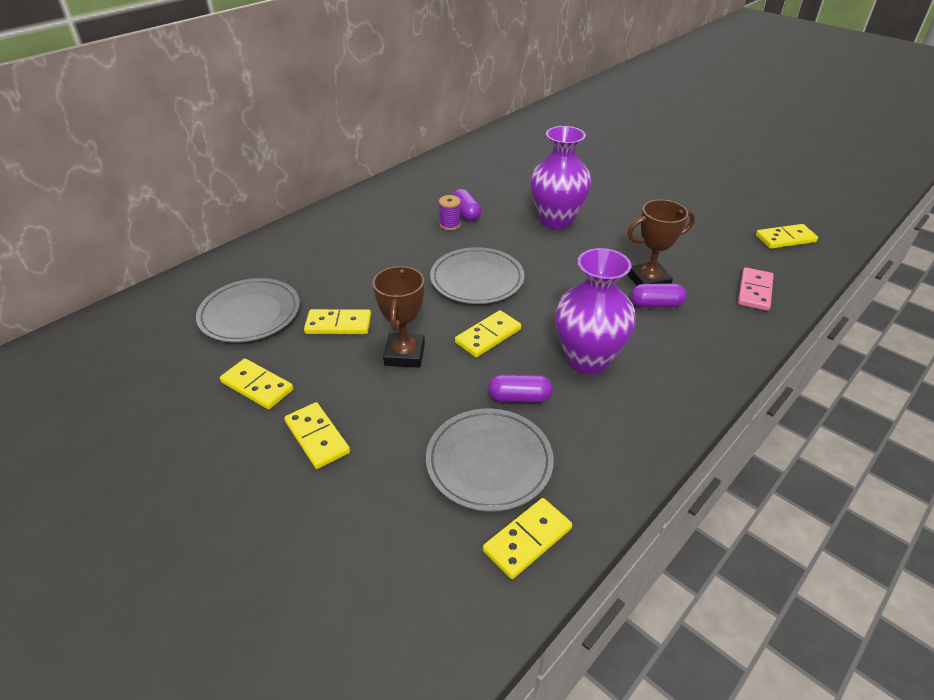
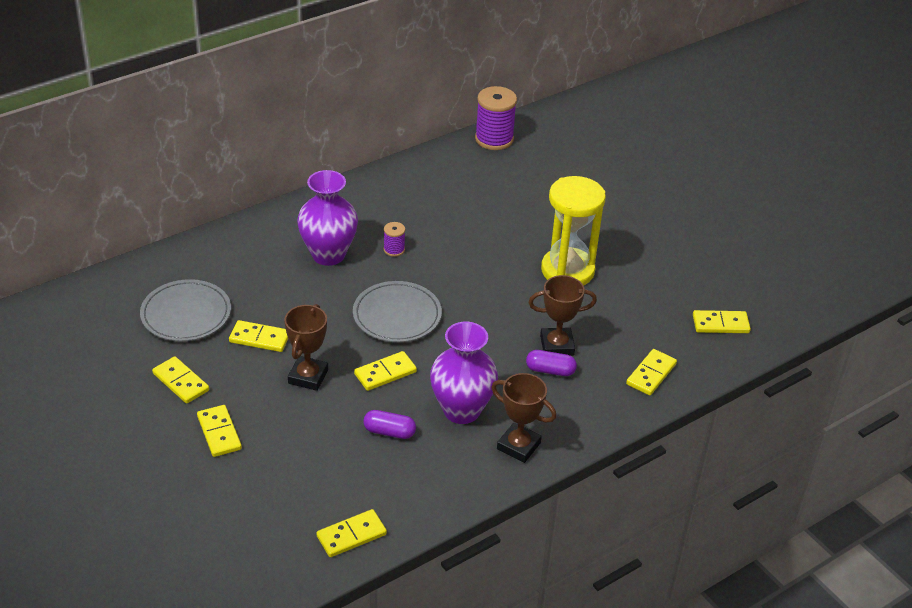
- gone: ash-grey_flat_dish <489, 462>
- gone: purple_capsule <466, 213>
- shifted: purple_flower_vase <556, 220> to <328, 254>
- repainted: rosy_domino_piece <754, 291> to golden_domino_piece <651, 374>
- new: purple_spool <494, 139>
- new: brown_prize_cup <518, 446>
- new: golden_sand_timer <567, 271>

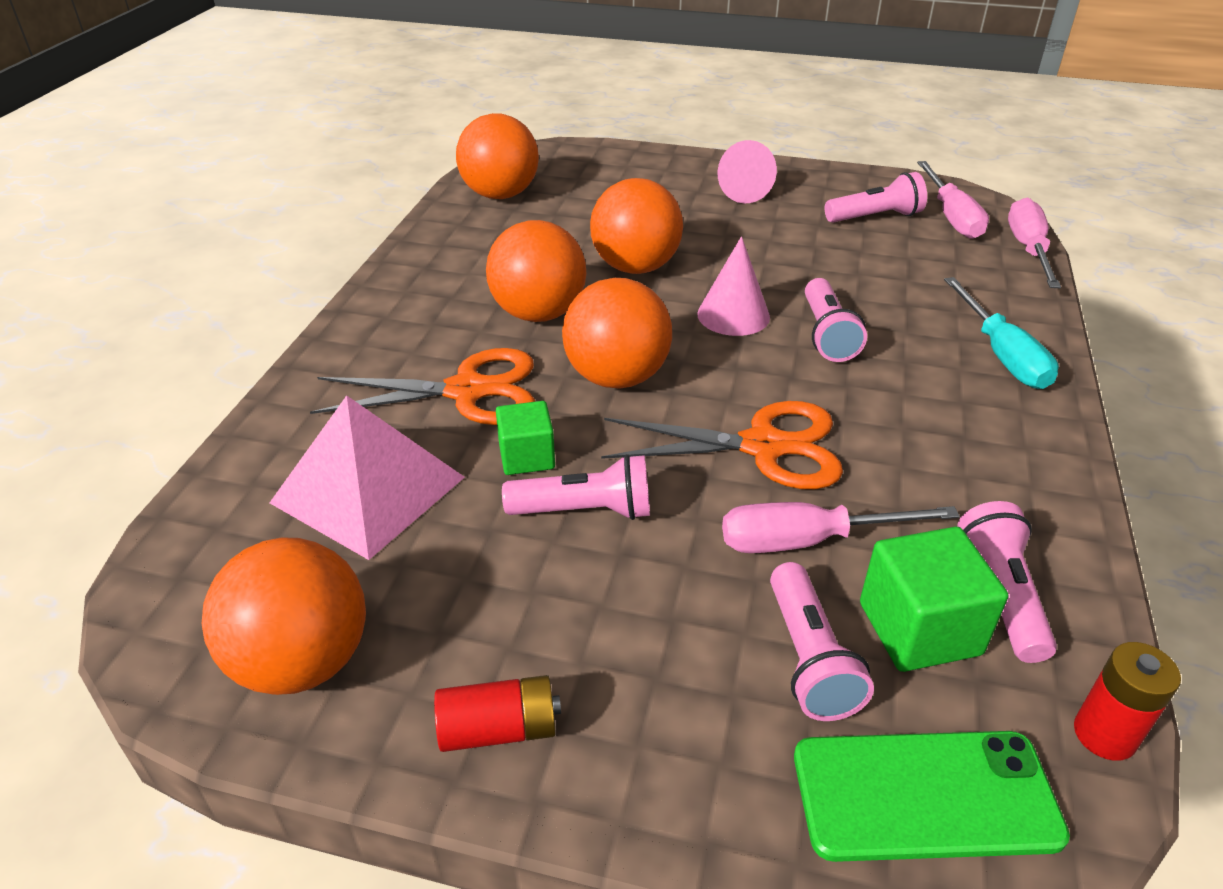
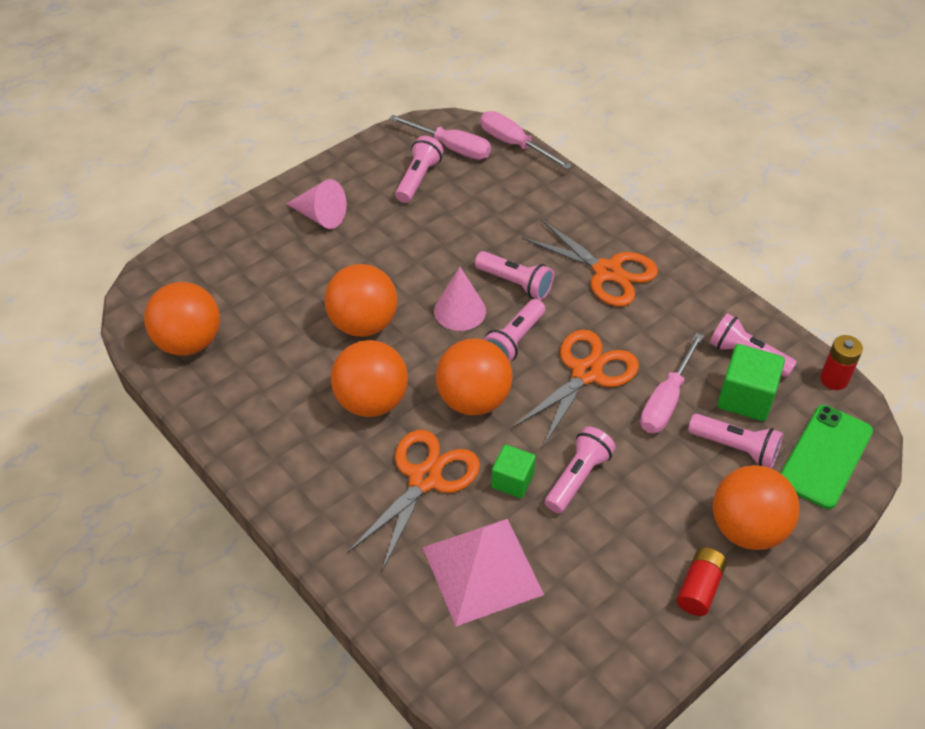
- shifted: orange_ball <302, 661> to <747, 529>
- gone: teal_flat_screwdriver <1001, 355>
- new: rosy_flashlight <514, 341>
- new: orange_pair_of_scissors <607, 272>

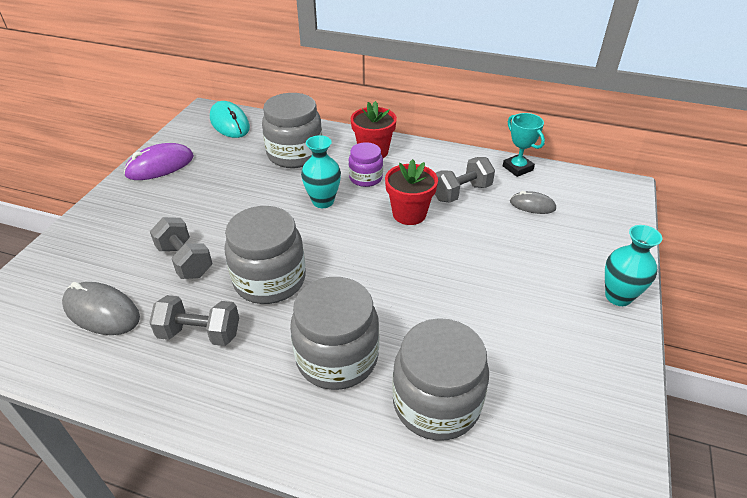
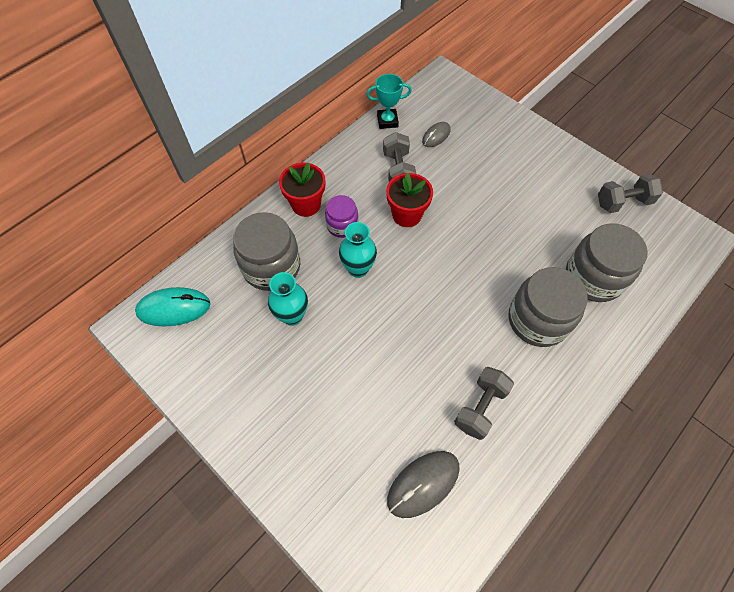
- gone: purple_PC_mouse <160, 166>
- shifted: ash-grey_free_weight <185, 261> to <623, 202>
- gone: ash-grey_jar <270, 280>
- shifted: teal_flower_vase <618, 296> to <292, 316>

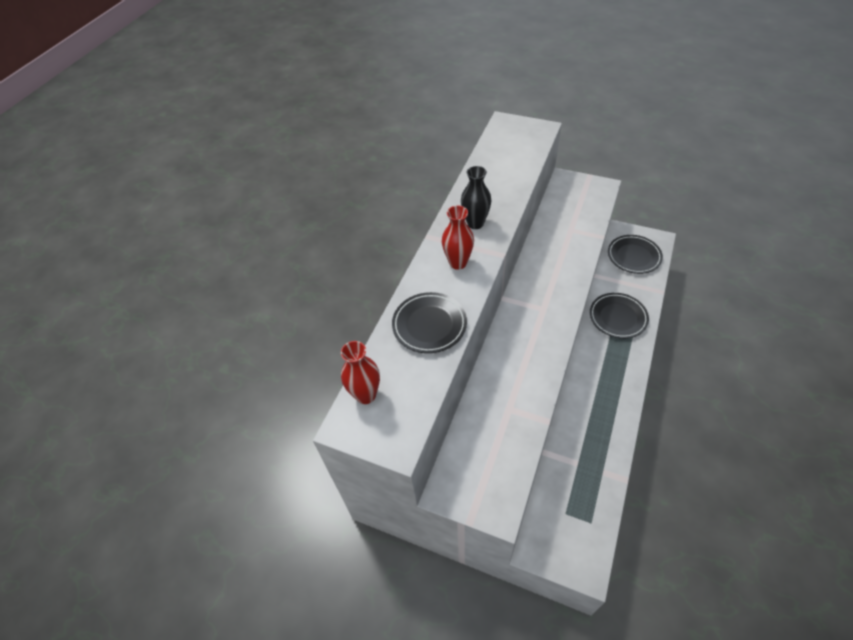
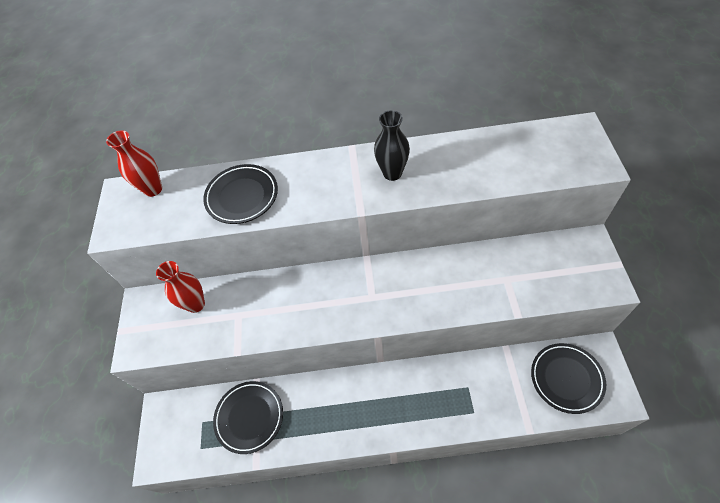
- shifted: crimson_flower_vase <458, 263> to <196, 304>
- shifted: jet-black_flat_dish <617, 317> to <249, 417>

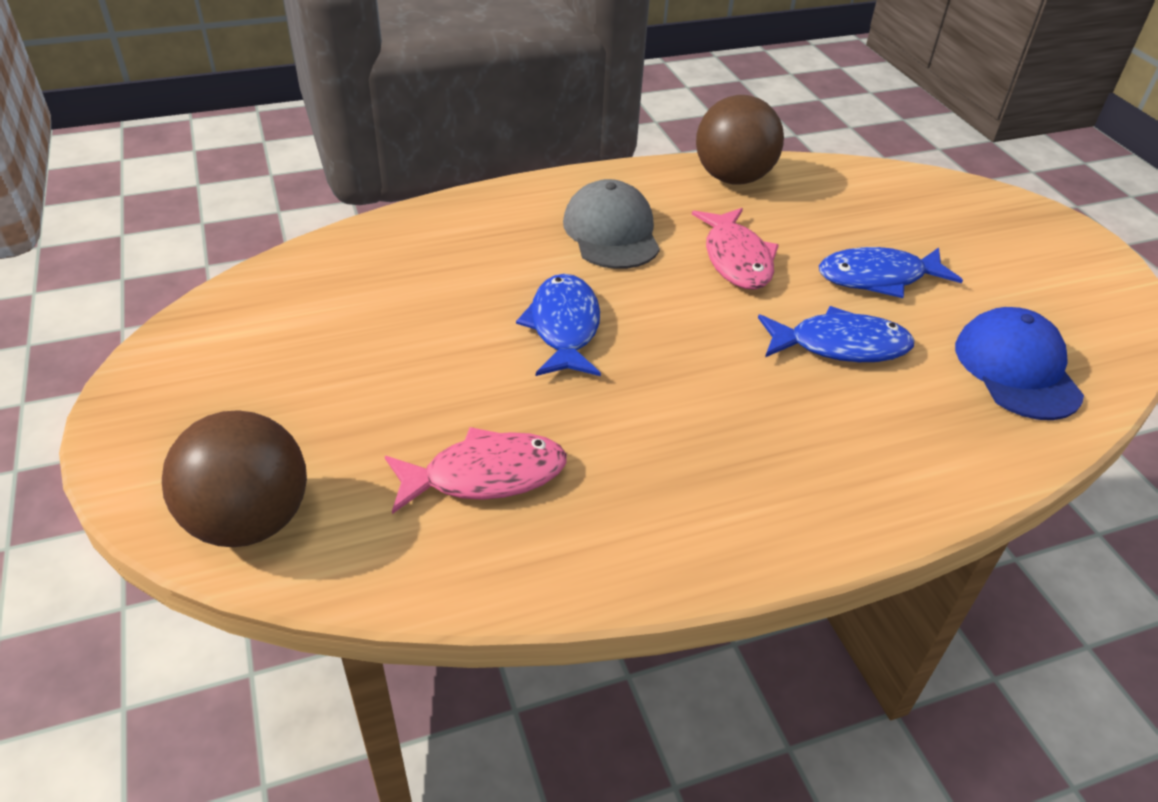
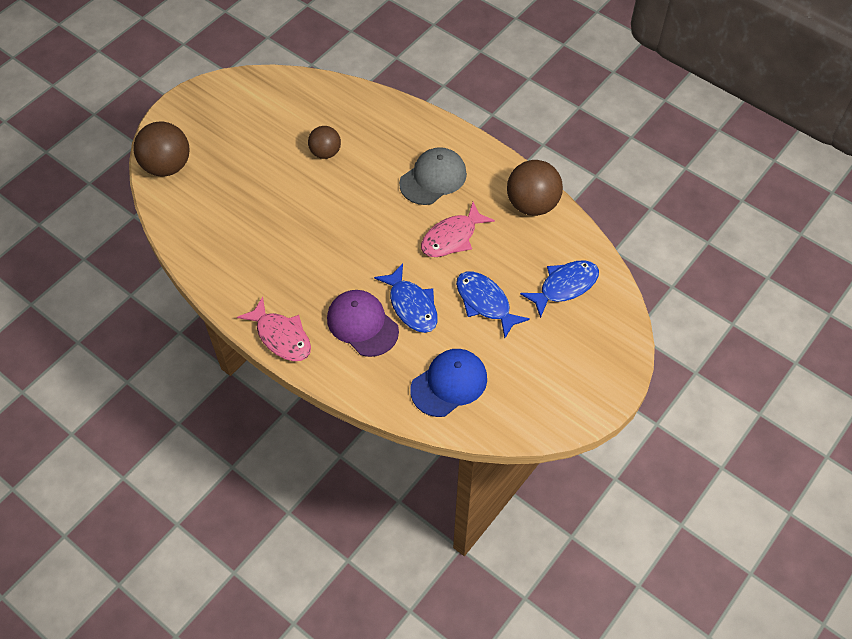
- shifted: rosy_toy_fish <485, 475> to <281, 336>
- shifted: blue_toy_fish <564, 327> to <564, 286>
- new: brown_ball <325, 153>
- new: purple_baseball_cap <362, 324>

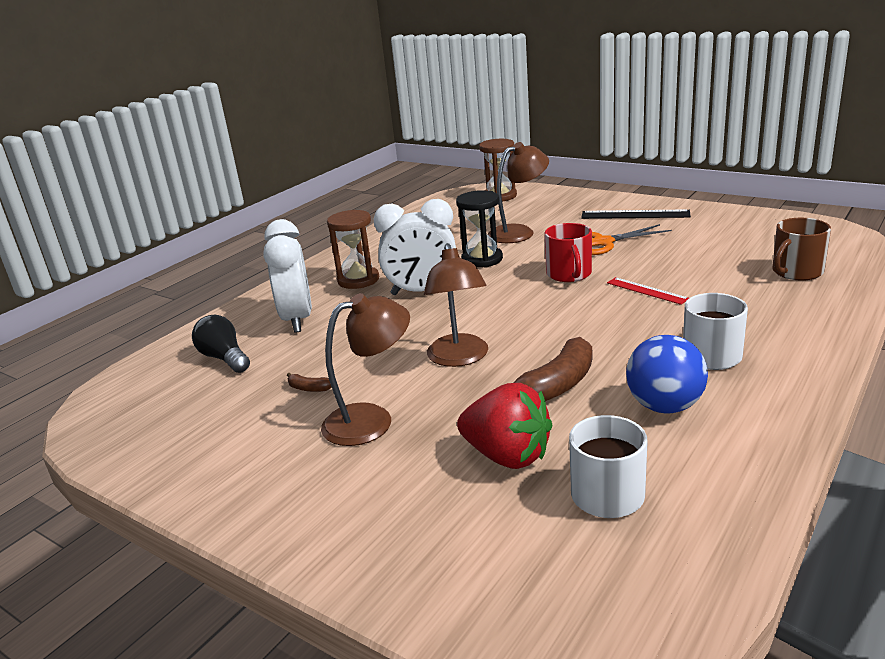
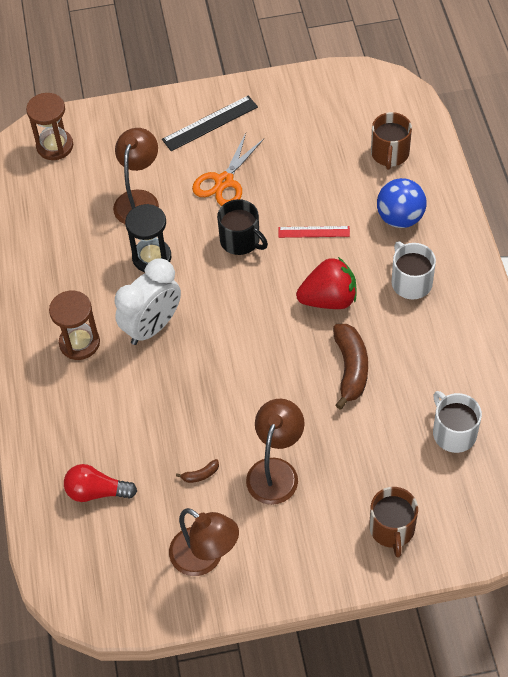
- repainted: jet-black_light_bulb <224, 358> to crimson_light_bulb <97, 491>
- gone: snow-white_bedside_clock <297, 320>
- shifted: brown_desk_lamp <459, 358> to <205, 558>
- shifted: crimson_strawberry <507, 456> to <329, 299>
- repainted: crimson_coffee_mug <569, 274> to jet-black_coffee_mug <240, 240>
- shifted: blue_ball <664, 406> to <400, 218>
- new: brown_coffee_mug <392, 529>

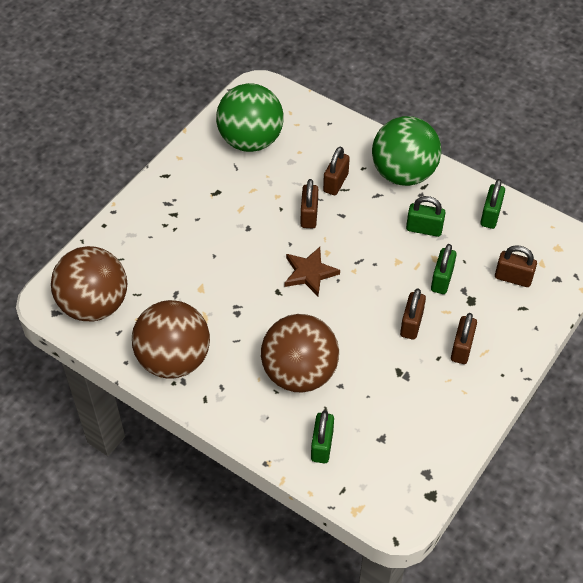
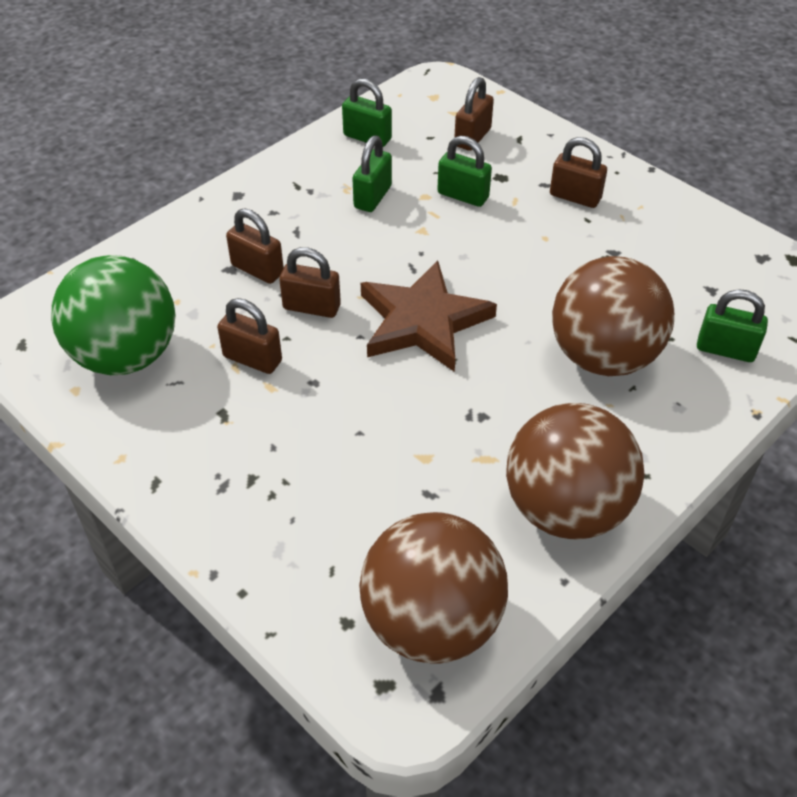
- scaled: brown_five-pointed_star <309, 273> = <422, 321> x1.57
- gone: leaf-green_ball <403, 173>
- shifted: brown_small_lock <411, 324> to <252, 359>

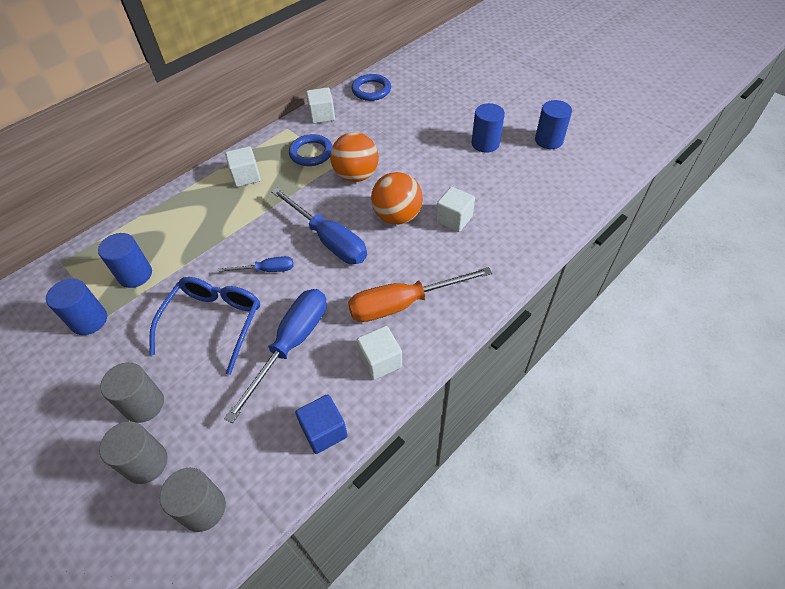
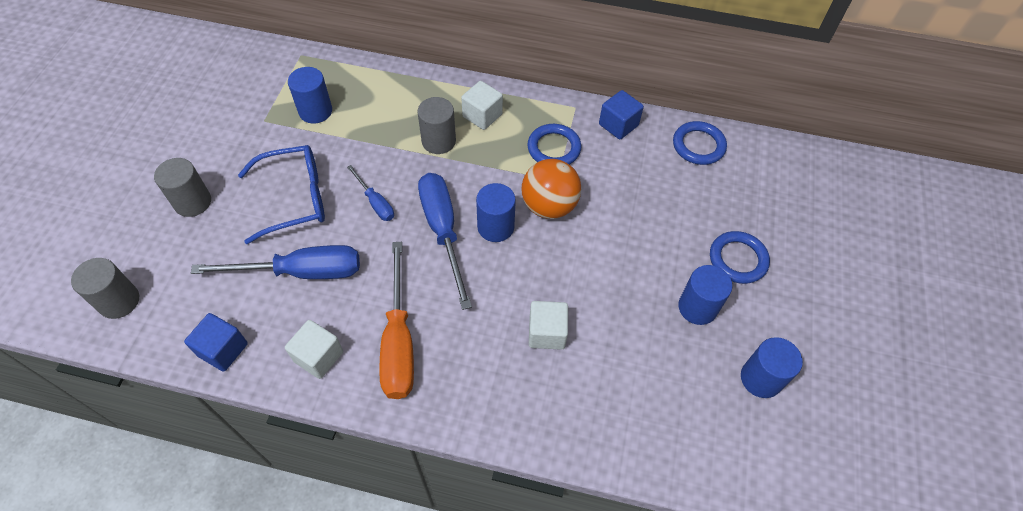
- shifted: blue_cylinder_shape <89, 320> to <495, 227>
- shifted: ash-grey_cylinder_shape <146, 463> to <438, 141>
- rotated: blue_flat_screwdriver <328, 240> = <443, 231> 150 degrees clockwise
- repainted: snow-white_solid_cube <322, 115> to blue_solid_cube <618, 125>
- rotated: orange_flat_screwdriver <403, 304> = <398, 341> 135 degrees counterclockwise
- gone: orange_ball <397, 216>
- new: blue_ring <738, 259>

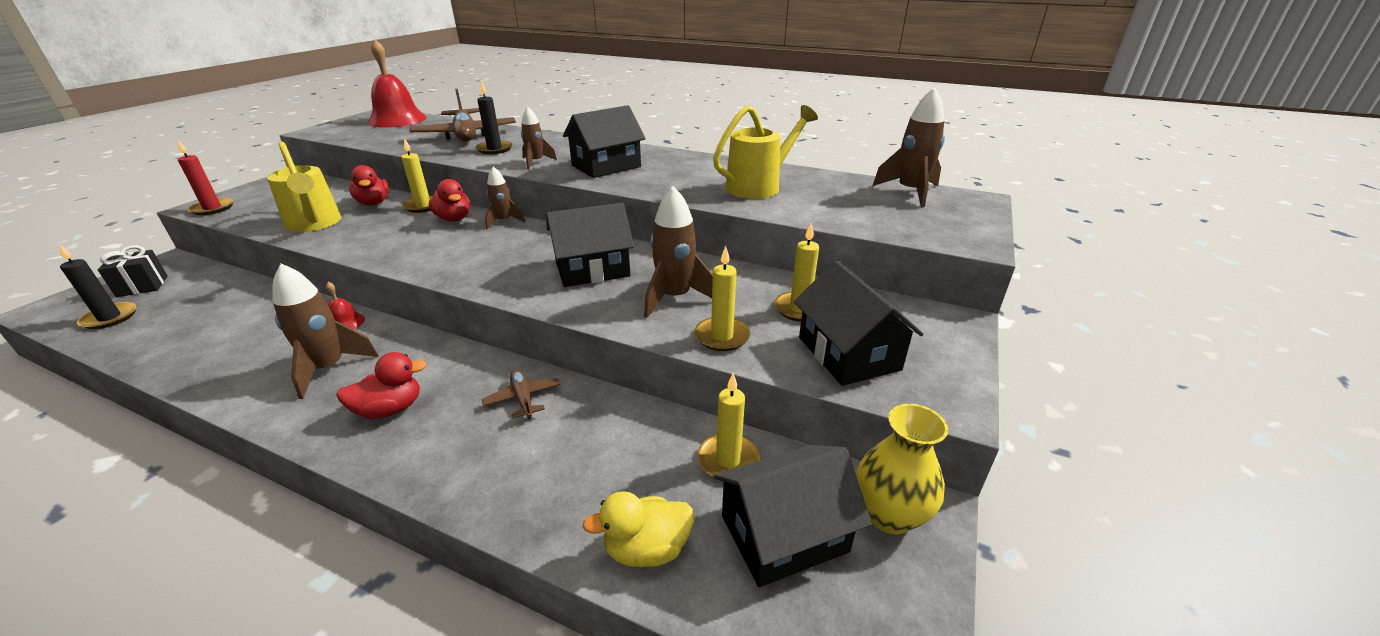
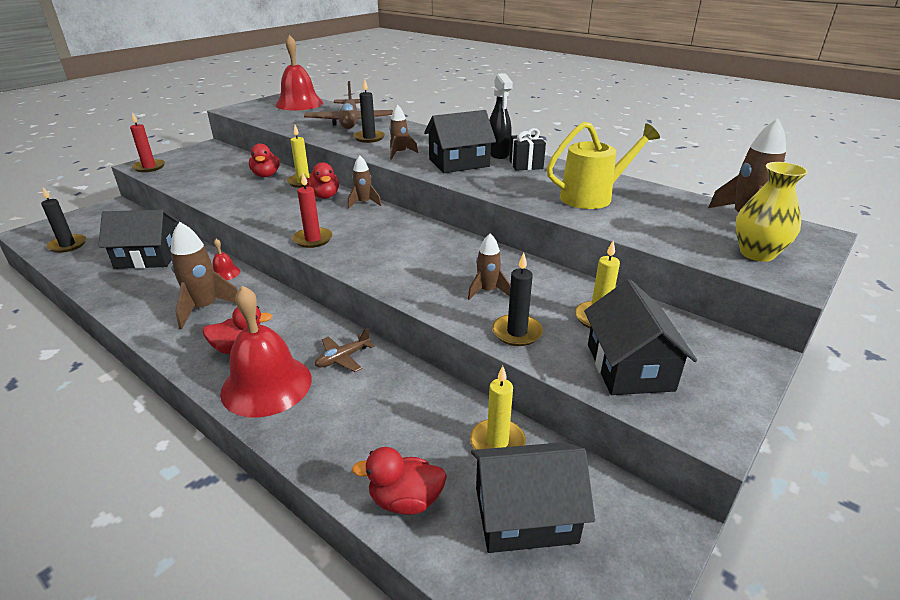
- shifted: jet-black_wrapped_gift <142, 286> to <526, 165>
- gone: golden_sprinkling_can <315, 224>
- rotated: brown_aeroplane <523, 398> = <343, 358> 120 degrees counterclockwise
- shifted: jet-black_cottage <592, 269> to <148, 257>
- repainted: golden_rubber_duck <647, 549> to crimson_rubber_duck <405, 500>
- scaled: brown_toy_rocket <675, 297> = <487, 291> x0.62
- repainted: golden_pillar_candle <722, 336> to jet-black_pillar_candle <517, 332>
- shifted: golden_flower_vase <889, 515> to <757, 253>
- new: crimson_bell <266, 385>
- new: crimson_pillar_candle <313, 239>
- new: jet-black_sprayer <498, 154>

